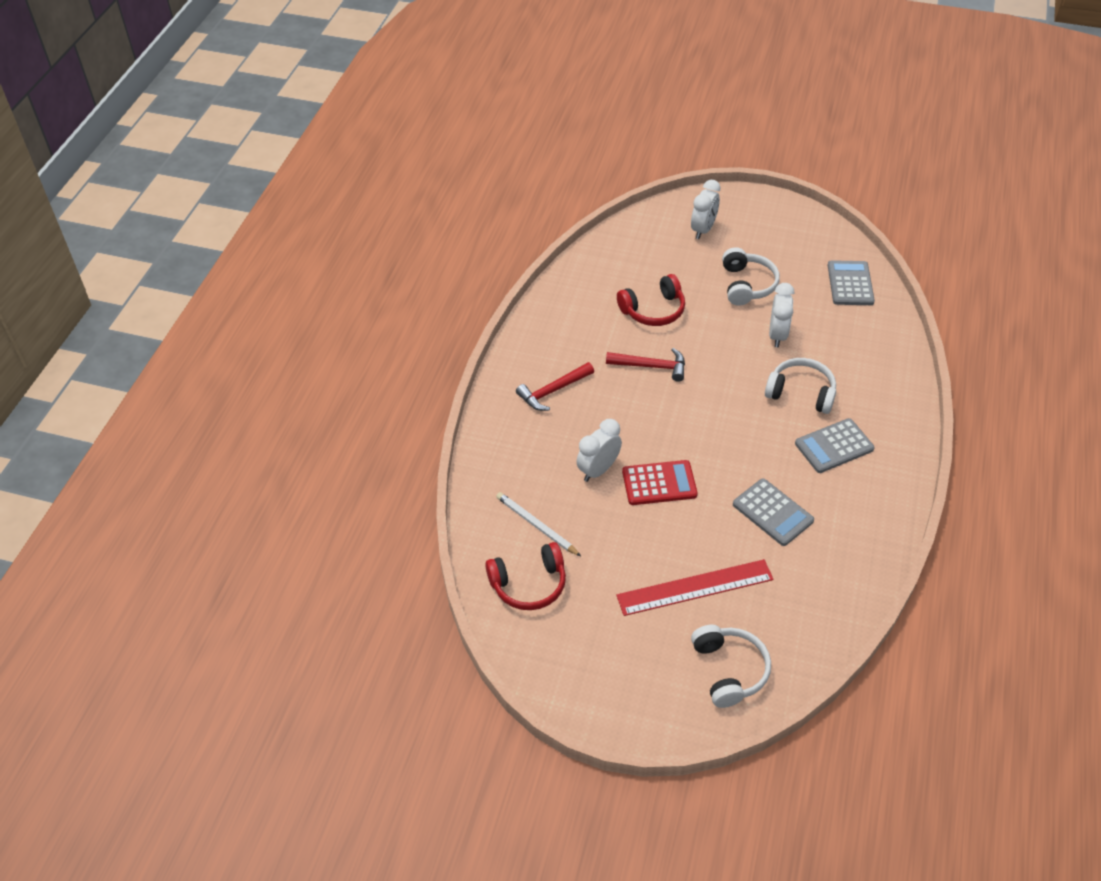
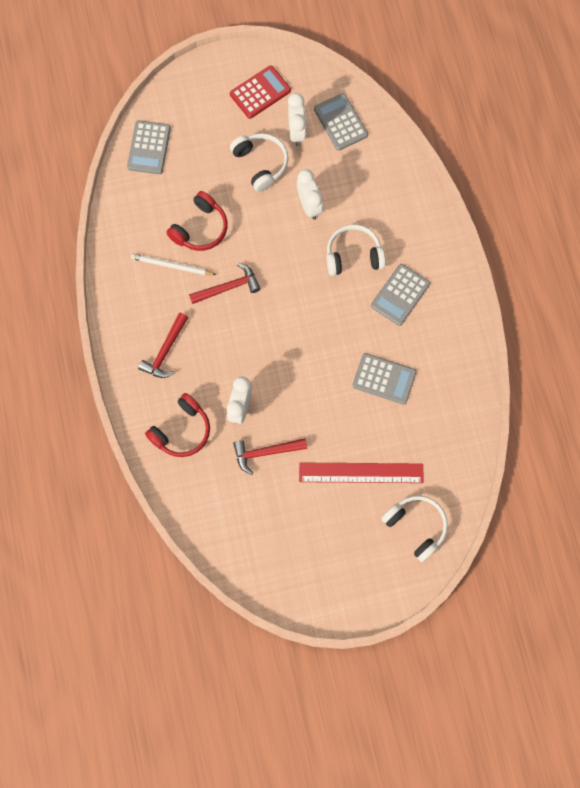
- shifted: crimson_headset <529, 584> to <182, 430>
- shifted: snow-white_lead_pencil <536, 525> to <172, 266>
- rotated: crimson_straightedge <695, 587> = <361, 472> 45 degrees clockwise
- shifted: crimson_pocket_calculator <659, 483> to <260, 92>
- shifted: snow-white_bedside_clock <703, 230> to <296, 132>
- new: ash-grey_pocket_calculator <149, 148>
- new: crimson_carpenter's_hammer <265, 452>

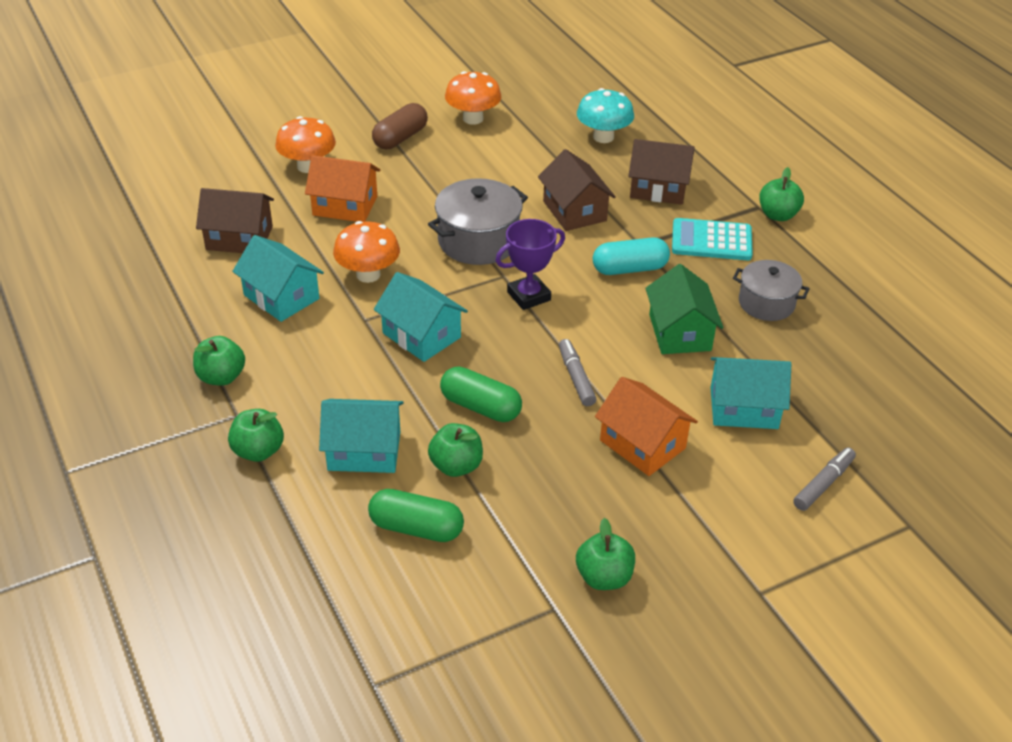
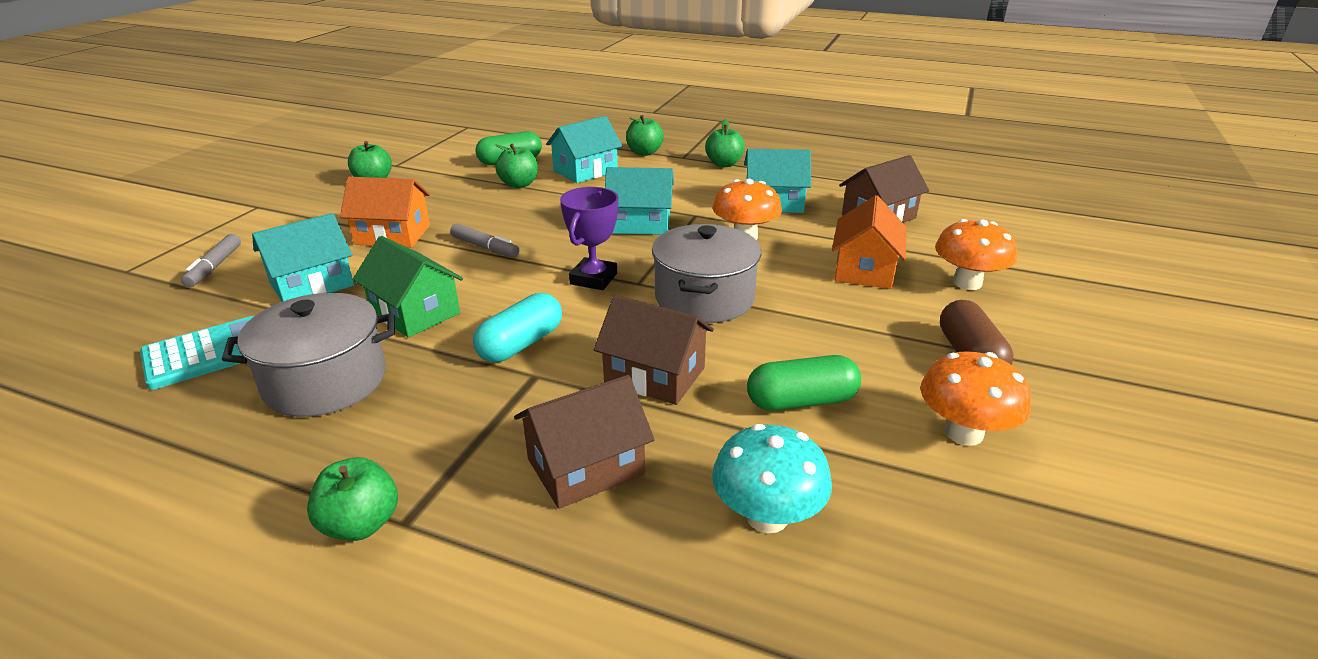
- rotated: orange_cottage <345, 206> = <864, 269> 45 degrees counterclockwise
- shifted: leaf-green_capsule <480, 407> to <801, 401>
- shifted: teal_pocket_calculator <711, 241> to <207, 353>
- scaled: ash-grey_stockpot <766, 303> = <325, 381> x1.51

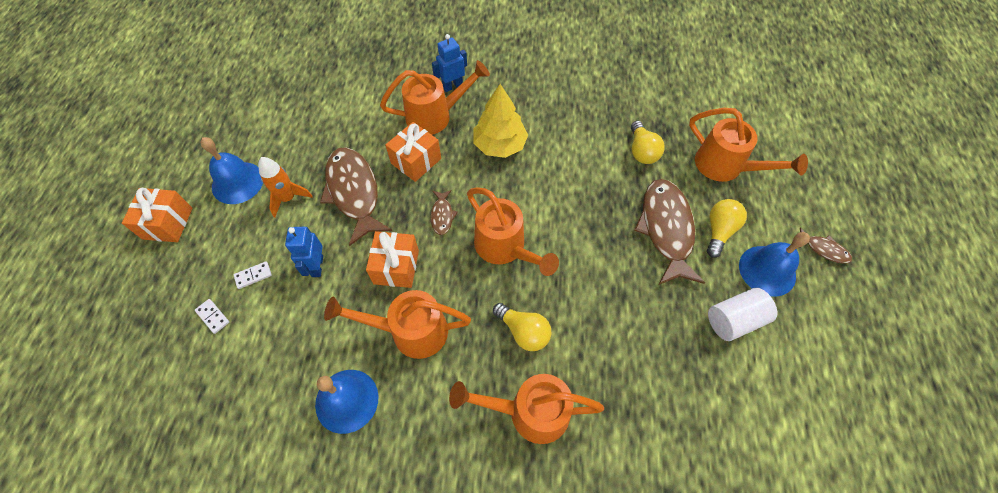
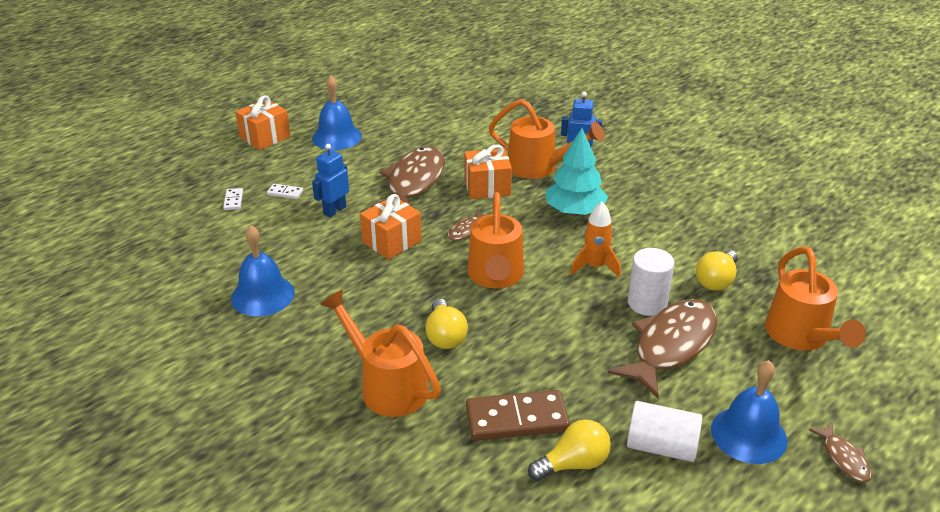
- shifted: orange_toy_rocket <288, 198> to <595, 267>
- gone: orange_sprinkling_can <410, 331>
- repainted: golden_fir_tree <499, 145> to teal_fir_tree <574, 211>
- shifted: golden_light_bulb <719, 231> to <573, 464>
- new: brown_domino_piece <517, 419>
- new: snow-white_cylinder_shape <647, 303>

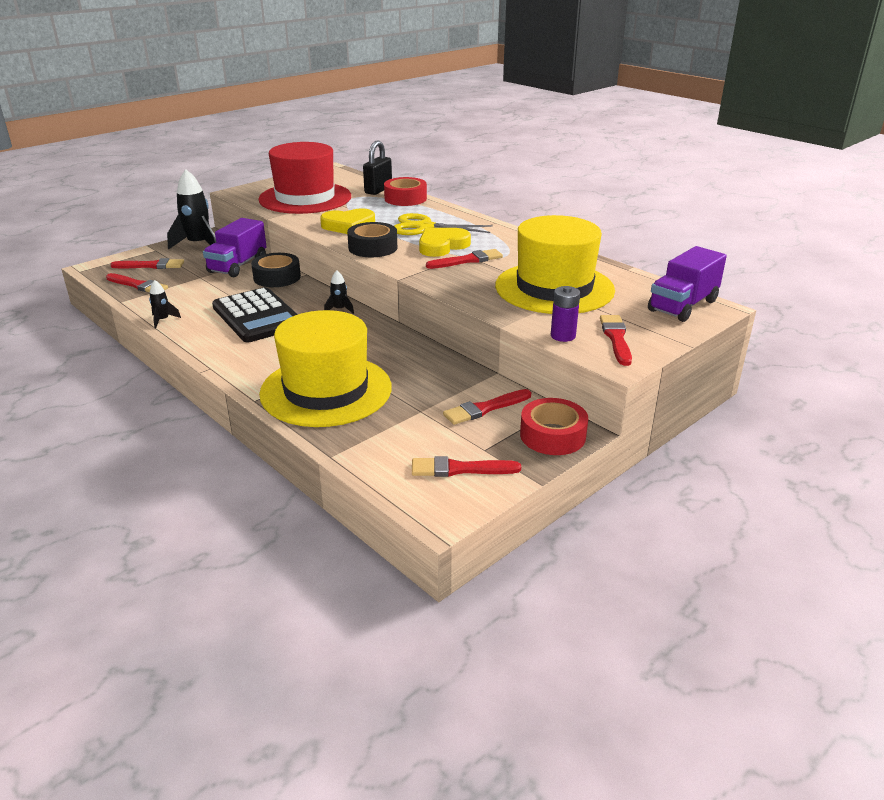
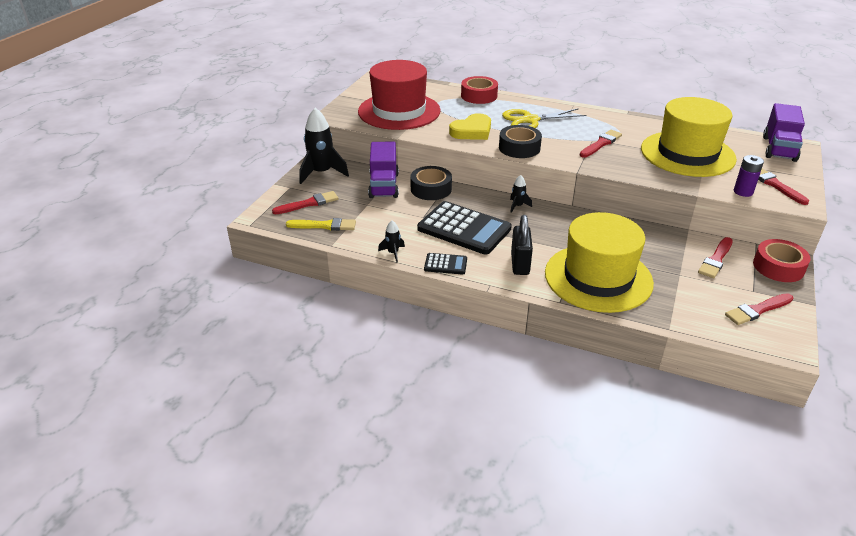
- repainted: crimson_brush <138, 285> to golden_brush <324, 225>
- shifted: jet-black_small_lock <378, 190> to <520, 264>
- gone: golden_heart_shape <442, 246>
- new: jet-black_pocket_calculator <445, 264>

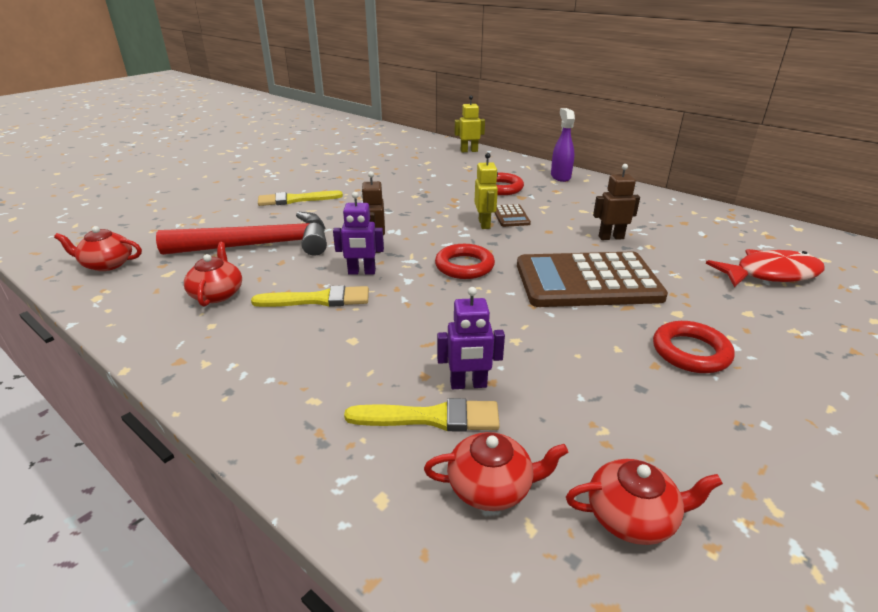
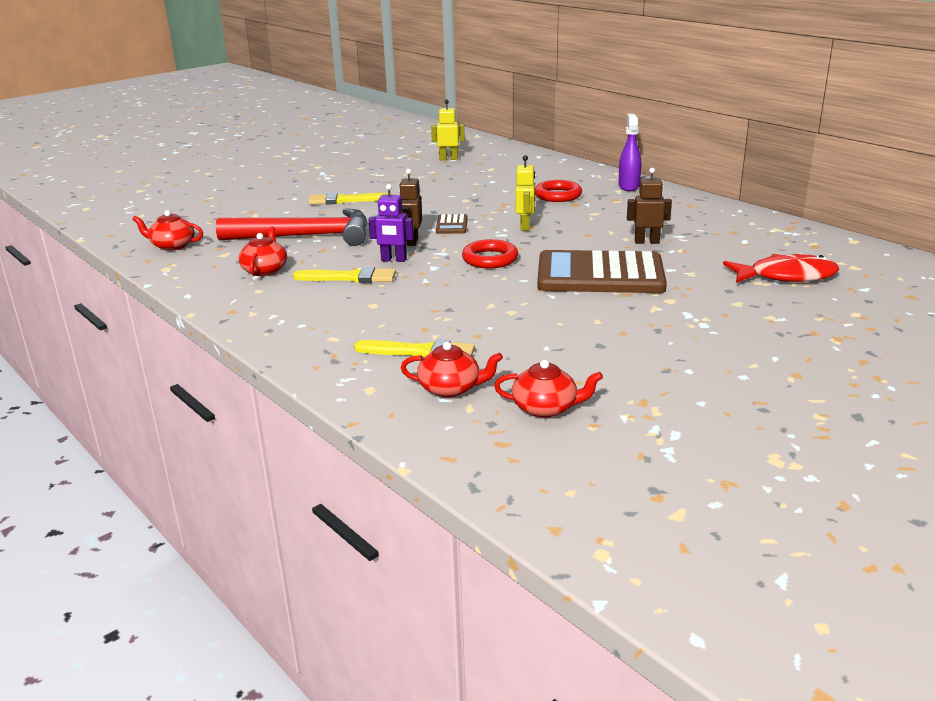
- gone: purple_robot_figure <468, 384>
- shifted: golden_robot_figure <469, 151> to <448, 159>
- shifted: brown_pocket_calculator <511, 216> to <451, 225>
- gone: crimson_ring <690, 352>

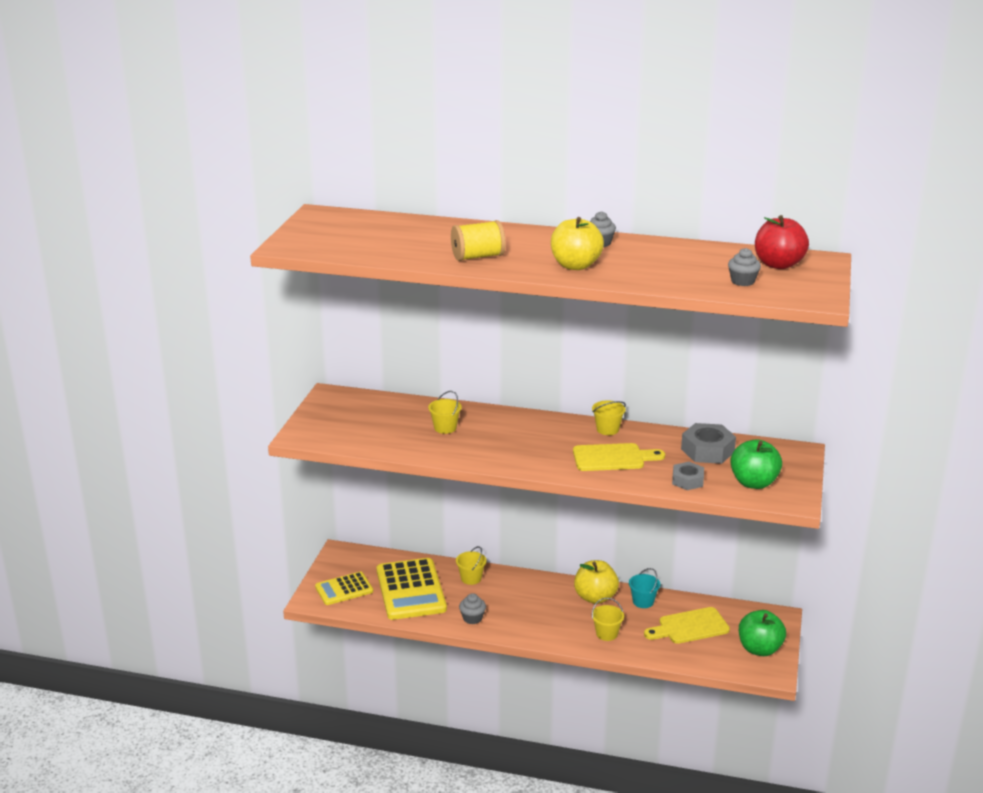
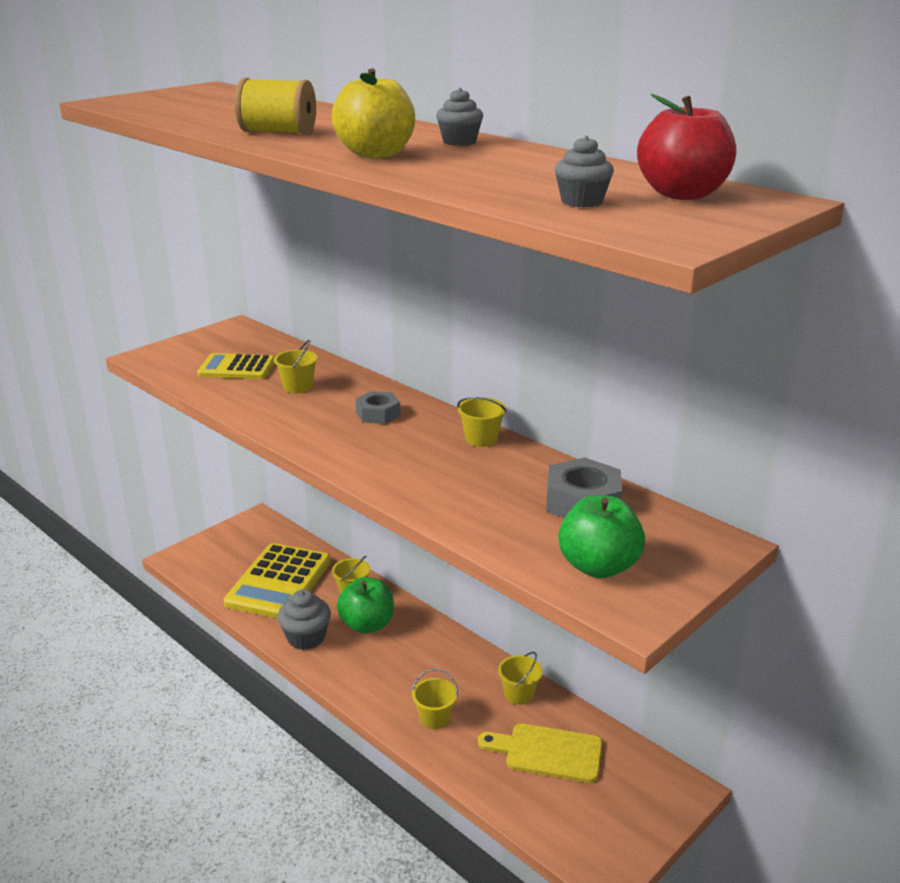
- shifted: golden_pocket_calculator <344, 589> to <237, 368>
- scaled: ash-grey_muffin <472, 618> = <306, 638> x1.53
- gone: golden_cutting_board <613, 458>
- gone: golden_toy_apple <595, 597>
- repainted: teal_pail <643, 601> to golden_pail <519, 694>
- shifted: ash-grey_hex_nut <687, 480> to <378, 414>
- shifted: leaf-green_toy_apple <759, 649> to <367, 625>

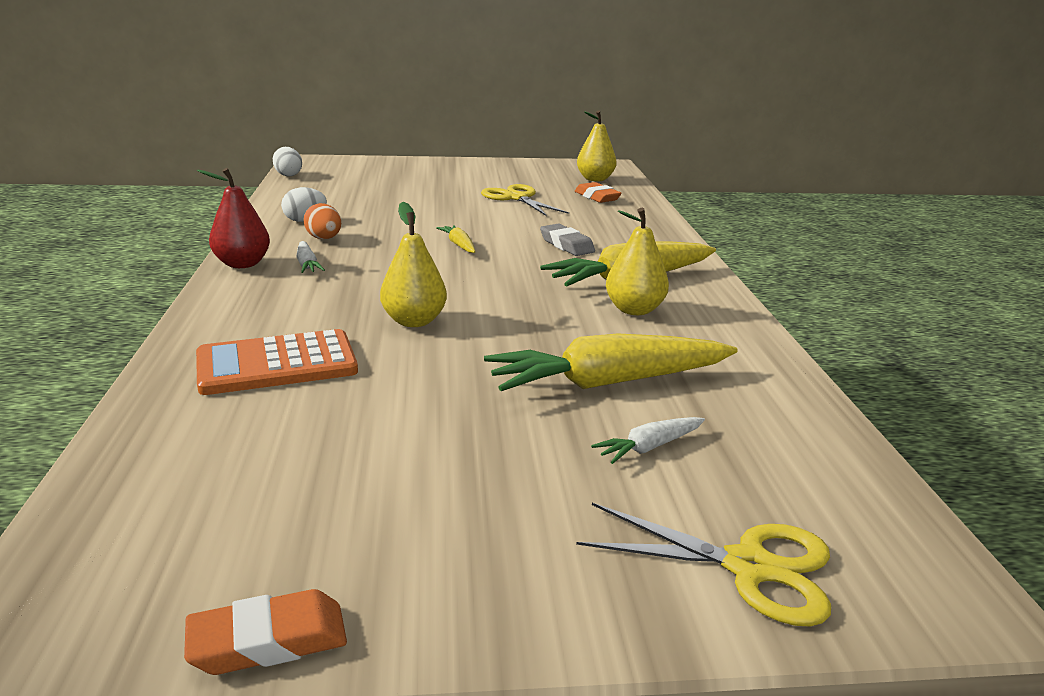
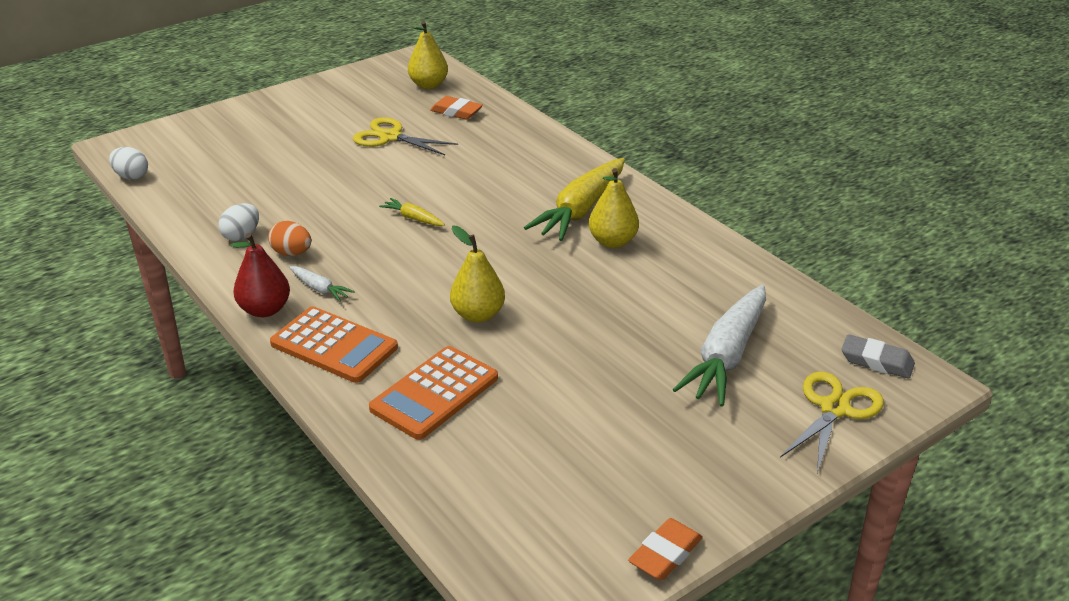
- gone: golden_toy_carrot <609, 382>
- shifted: ash-grey_pencil_eraser <566, 245> to <876, 361>
- rotated: golden_pair_of_scissors <748, 567> = <834, 409> 45 degrees counterclockwise
- scaled: snow-white_toy_carrot <649, 447> = <726, 356> x2.22
- new: orange_pocket_calculator <334, 346>

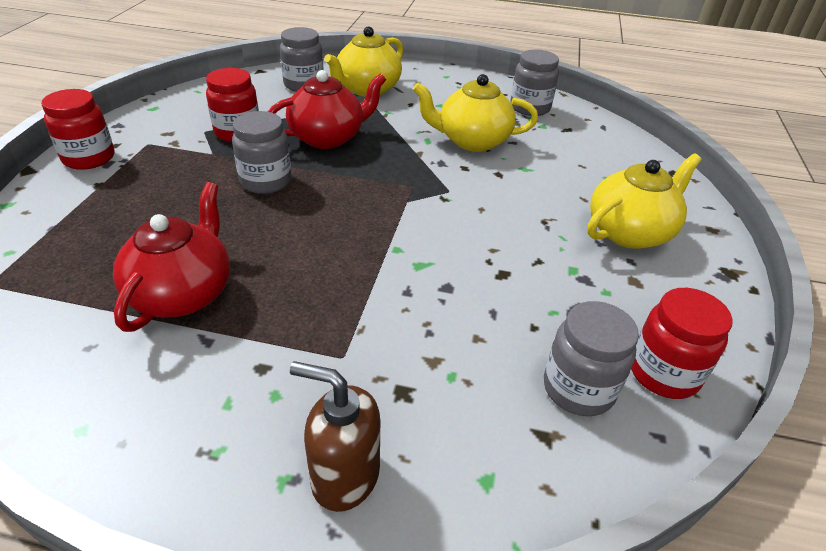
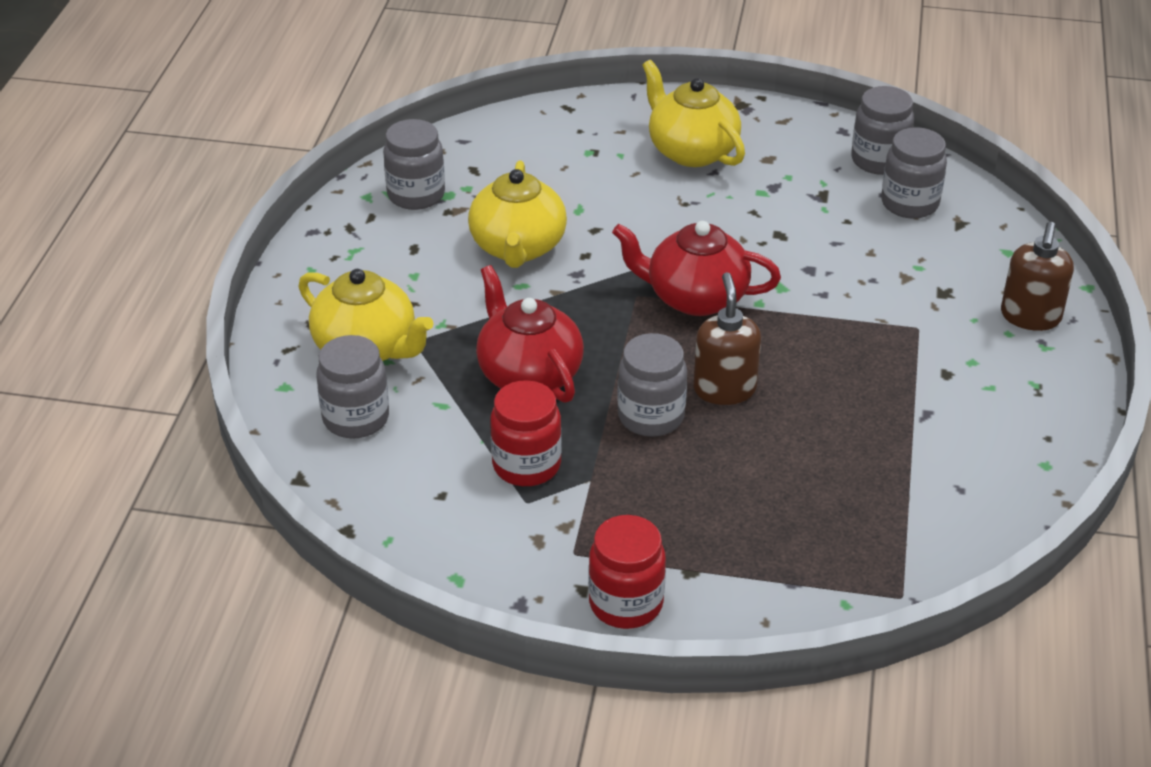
- shifted: crimson_china_teapot <183, 293> to <695, 297>
- repainted: crimson_jar <663, 373> to ash-grey_jar <879, 160>
- new: brown_soap_dispenser <724, 389>

